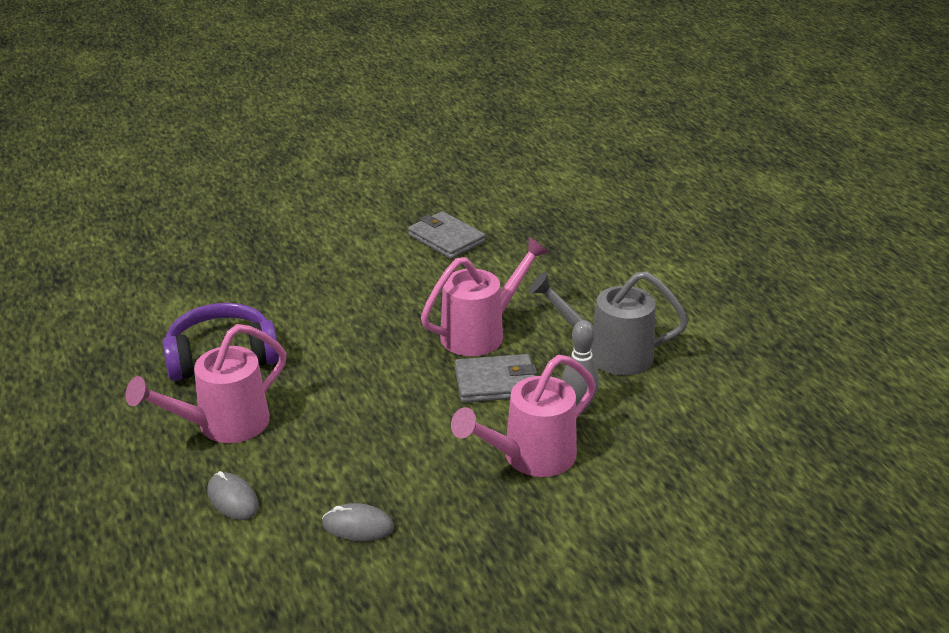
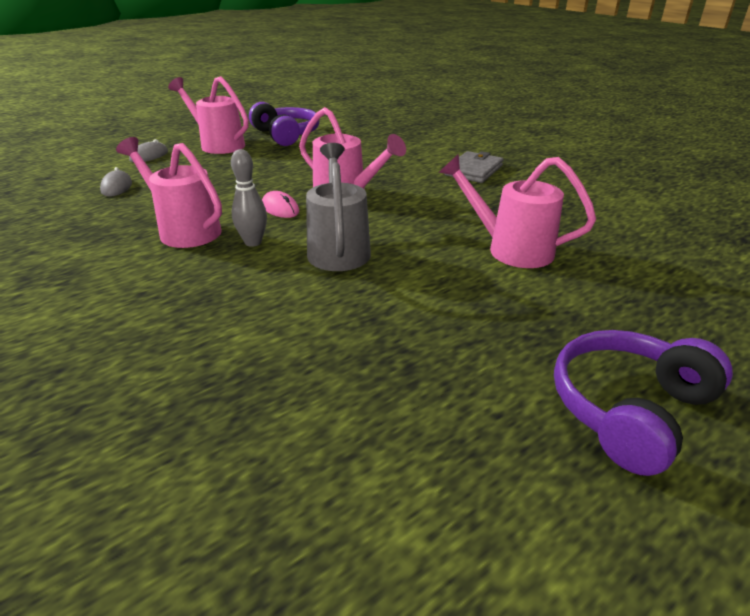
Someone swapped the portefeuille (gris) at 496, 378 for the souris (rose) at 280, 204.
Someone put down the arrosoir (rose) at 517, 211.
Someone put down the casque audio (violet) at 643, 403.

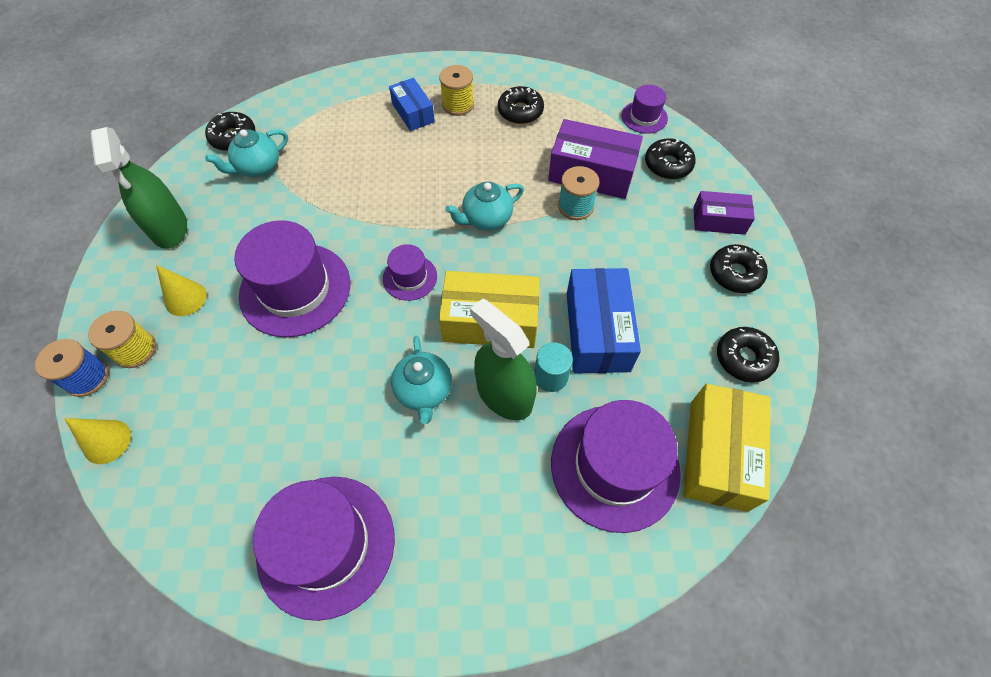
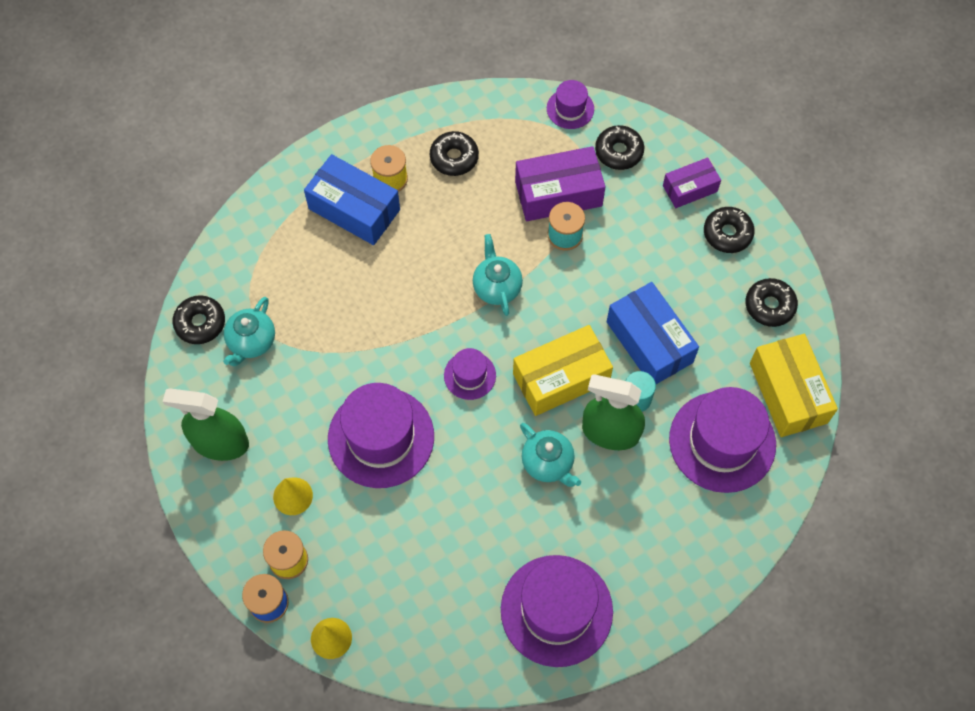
Someone rotated the vaporisateur (vert) at 139, 188 by 150 degrees clockwise.
Someone scaled the boîte (bleu) at 412, 104 by 1.65.
Someone rotated the théière (turquoise) at 484, 206 by 135 degrees clockwise.

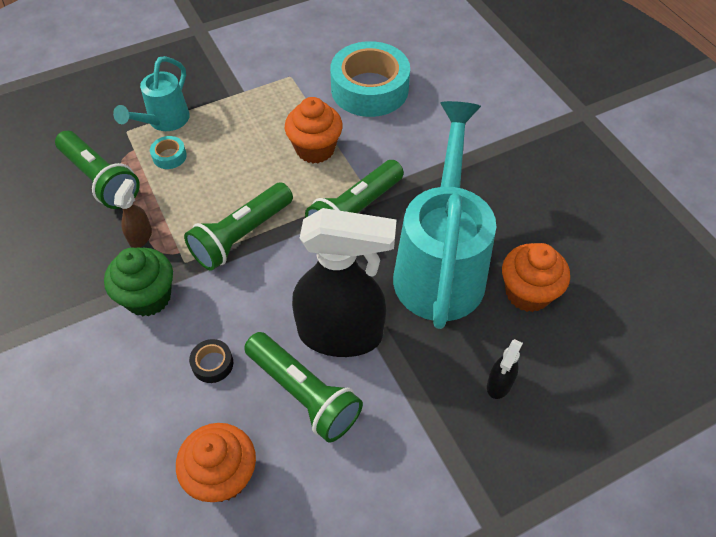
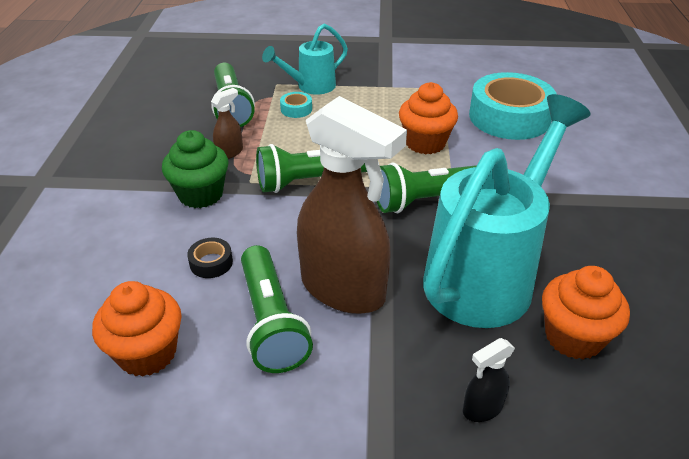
Someone repainted the vaporisateur (noir) at 344, 282, which became the vaporisateur (marron) at 352, 205.

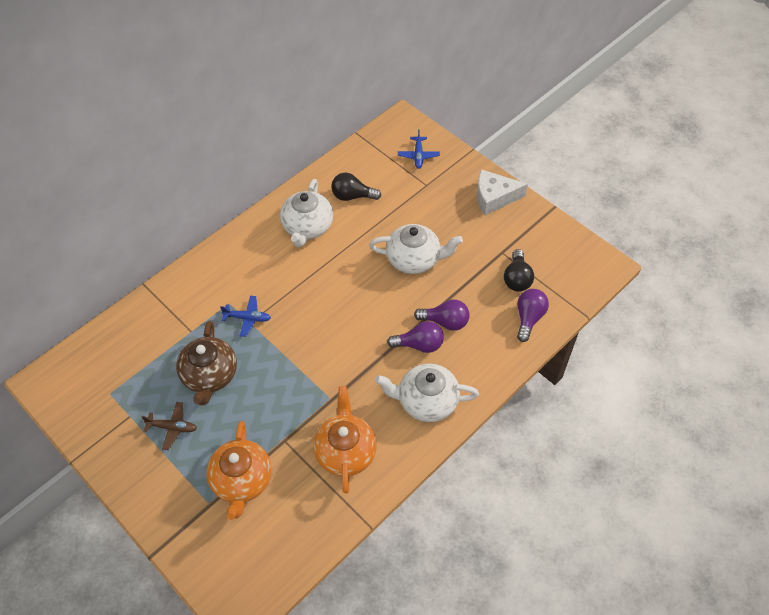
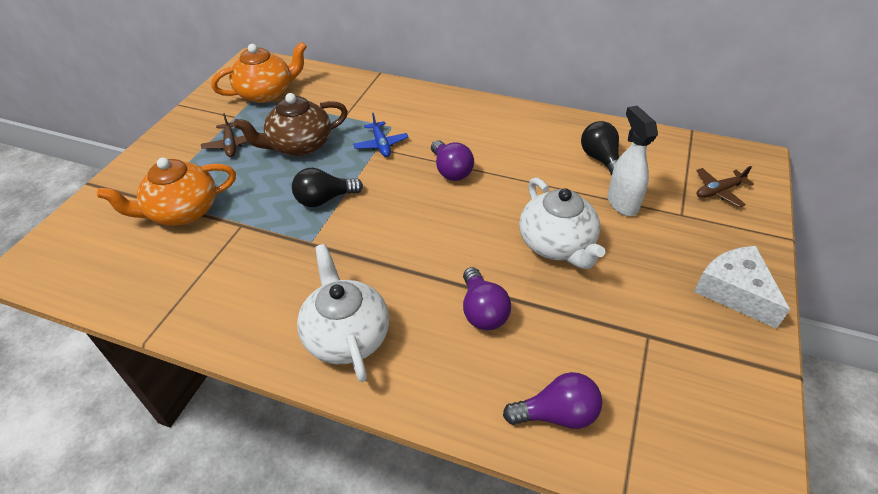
Someone carried the théière (orange) from 345, 440 to 259, 72.
Someone carried the ampoule (noir) from 519, 270 to 327, 187.
Someone carried the ampoule (violet) from 415, 337 to 452, 160.
Someone put down the vaporisateur (blanc) at 633, 160.
Someone repainted the avion (bleu) at 419, 149, which became the avion (marron) at 725, 186.
Someone took away the théière (blanc) at 306, 213.

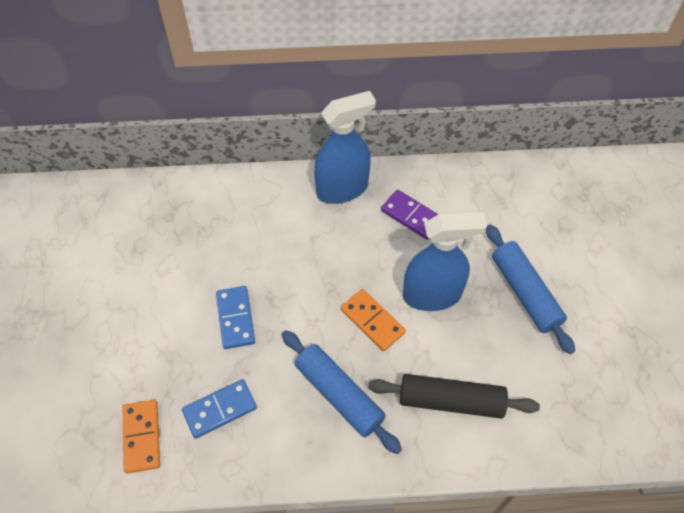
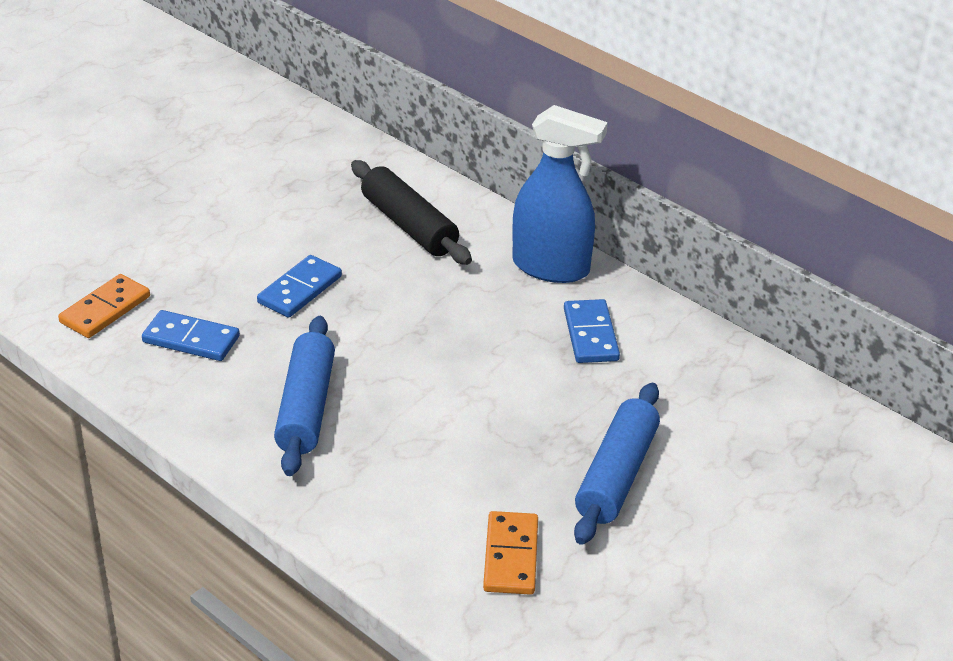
Someone carried the rouleau à pâtisserie (noir) from 454, 396 to 411, 212.
Someone carried the domino (orange) from 373, 320 to 510, 553.
Someone repainted the domino (violet) at 409, 215, which became the domino (bleu) at 592, 331.
Someone took away the vaporisateur (bleu) at 445, 261.

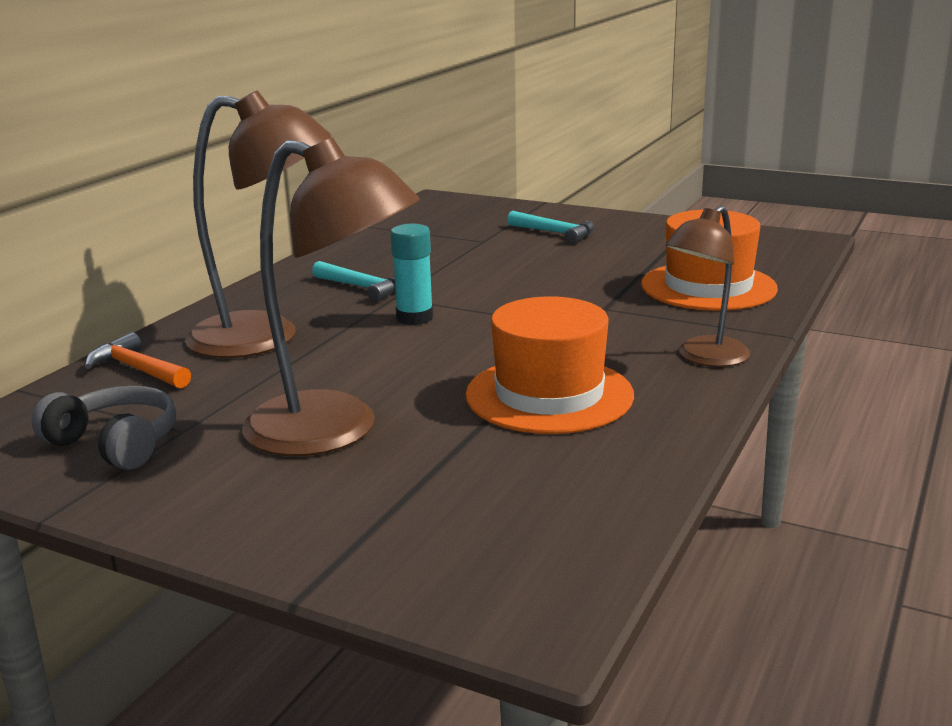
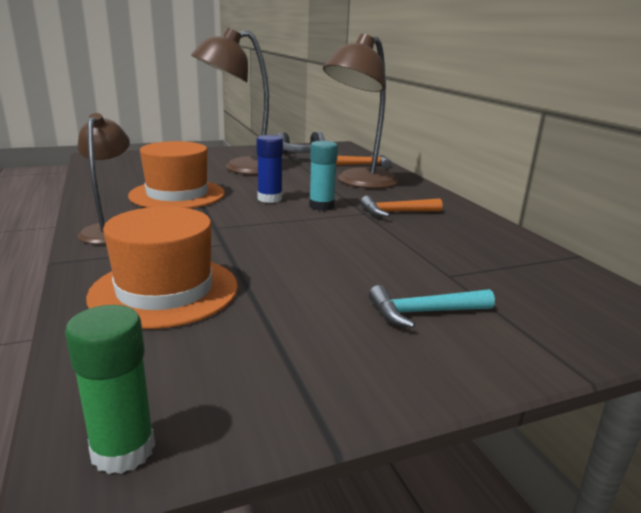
Someone put down the bâton de colle (vert) at 110, 389.
Someone put down the bâton de colle (bleu) at 269, 169.
Someone repainted the marteau (turquoise) at 354, 281, which became the marteau (orange) at 401, 206.

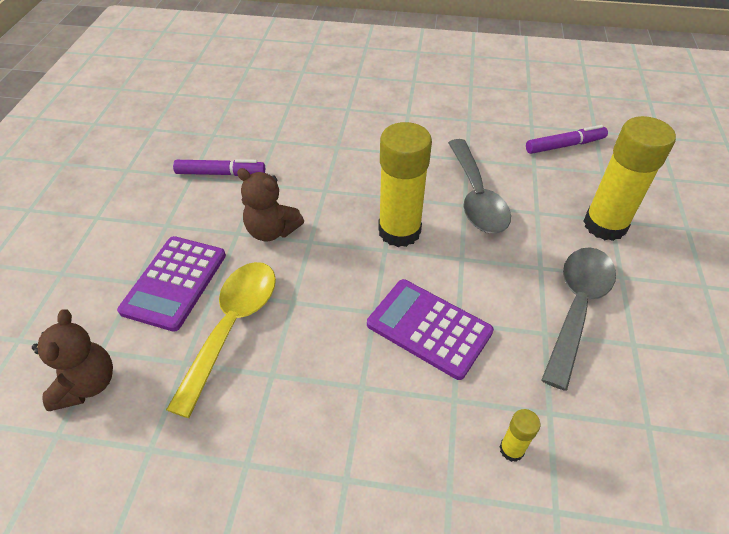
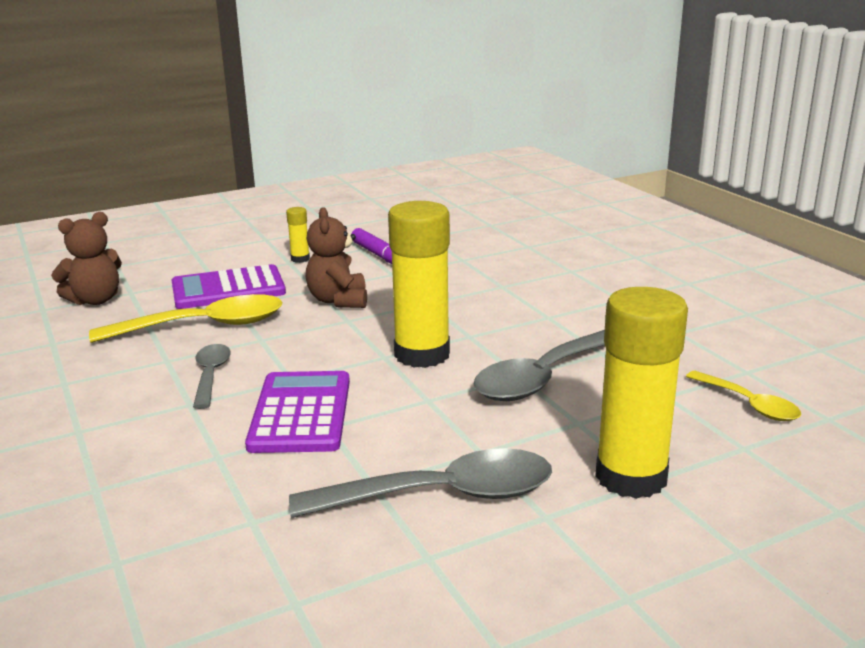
Someone put down the cuillère (gris) at 212, 376.
Someone carried the bâton de colle (jaune) from 520, 435 to 298, 235.
Someone swapped the feutre (violet) at 567, 139 for the cuillère (jaune) at 743, 396.

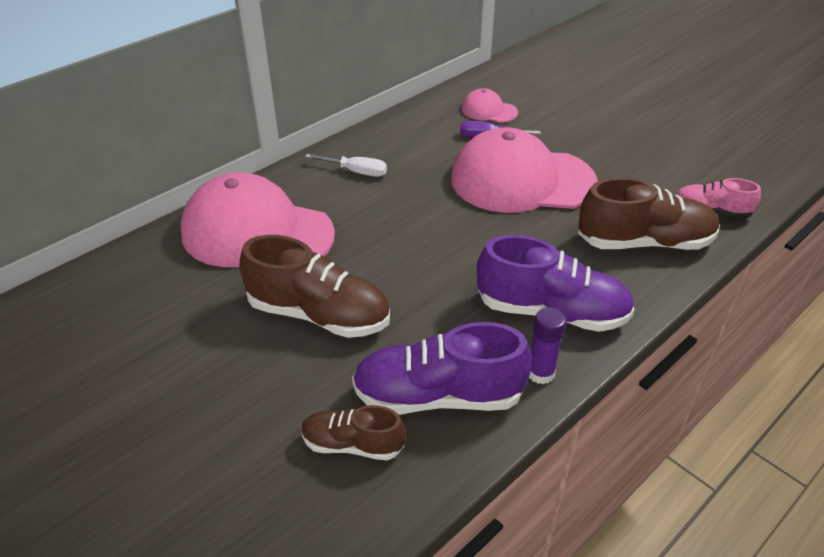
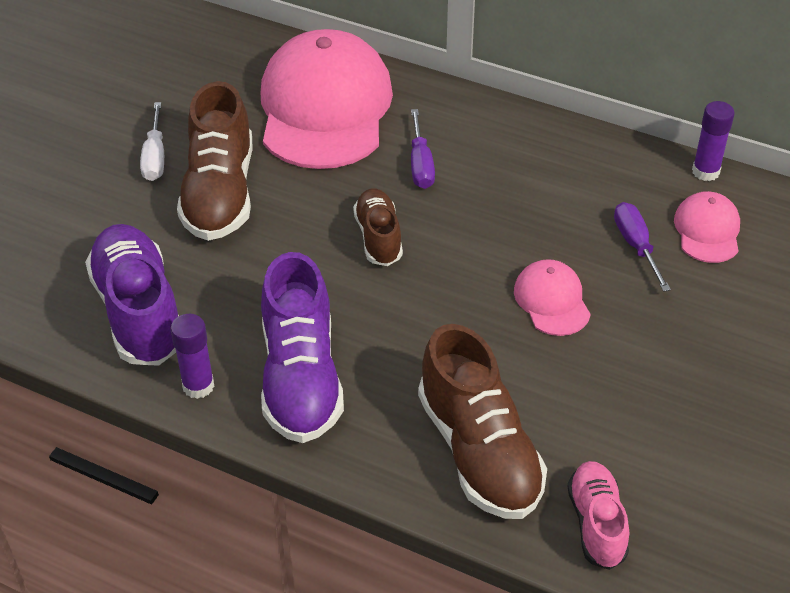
Someone carried the tournevis (blanc) from 346, 165 to 152, 141.
Someone carried the chaussure (marron) from 353, 432 to 378, 227.
Someone put down the tournevis (violet) at 423, 149.
Someone scaled the casquette (rose) at 524, 170 by 0.45.
Someone put down the bâton de colle (violet) at 713, 141.

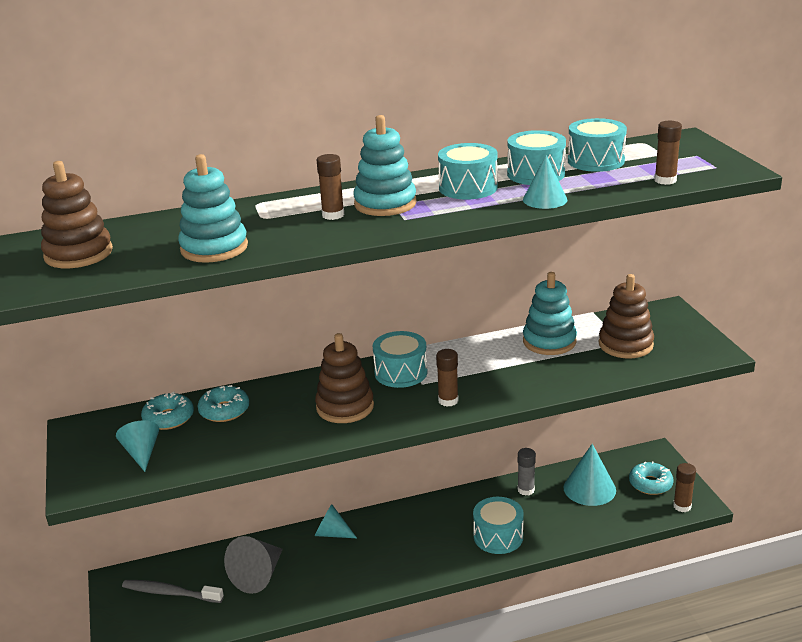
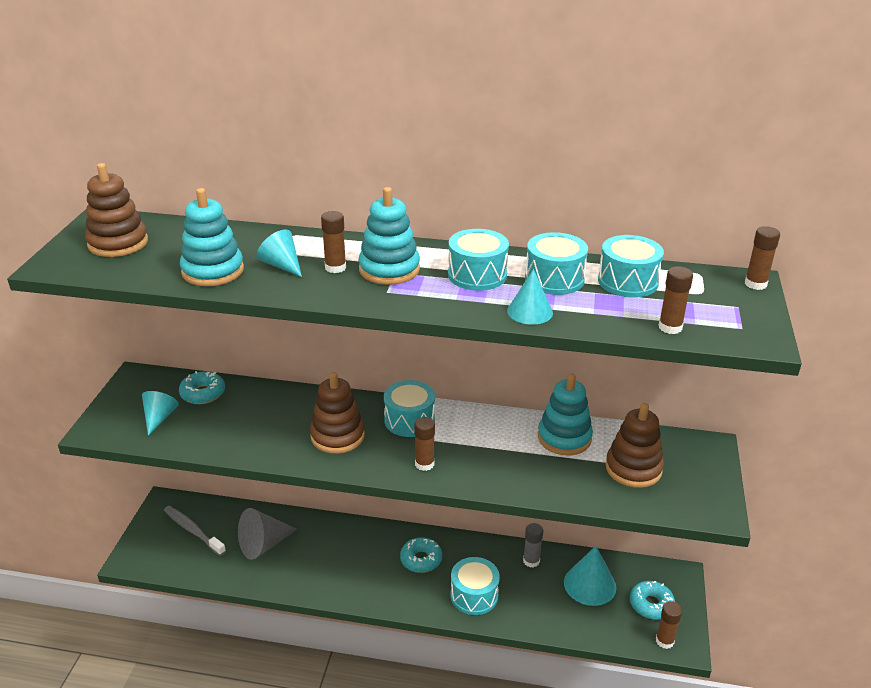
Someone carried the cône (turquoise) from 336, 521 to 279, 253.
Someone carried the beignet (turquoise) from 223, 403 to 421, 555.
Someone put down the bâton de colle (marron) at 762, 258.

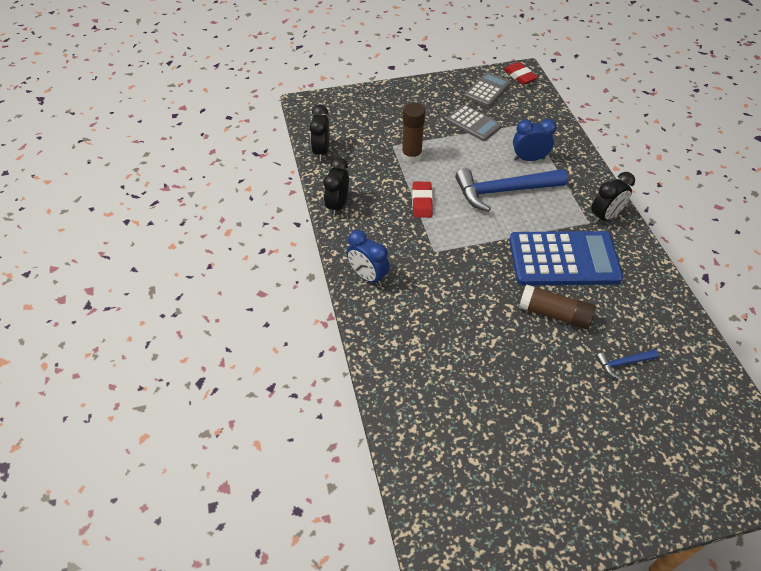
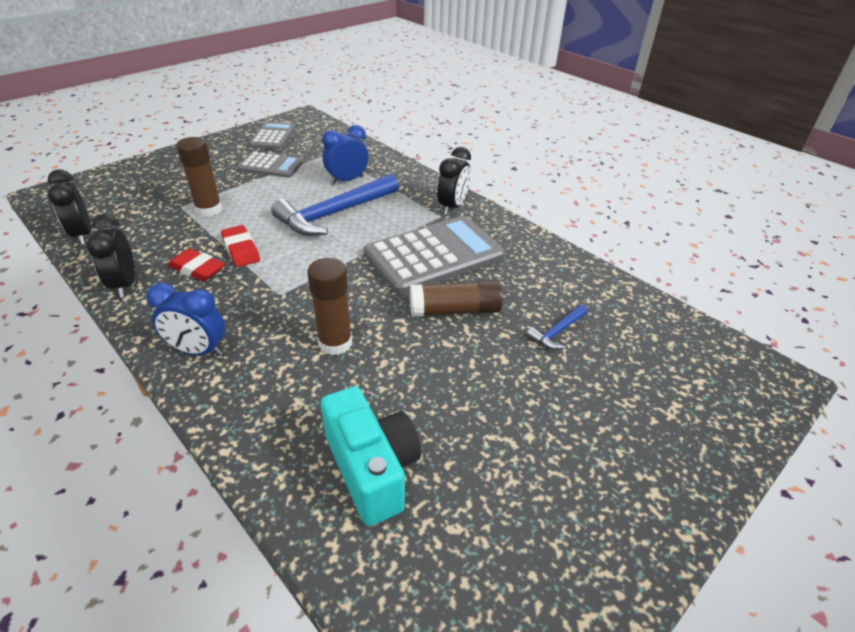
Someone carried the gomme (rouge) from 521, 73 to 196, 265.
Someone put down the bâton de colle (marron) at 329, 306.
Someone put down the appareil photo (turquoise) at 371, 456.
Someone repainted the calculatrice (bleu) at 566, 258, which became the calculatrice (gris) at 434, 255.

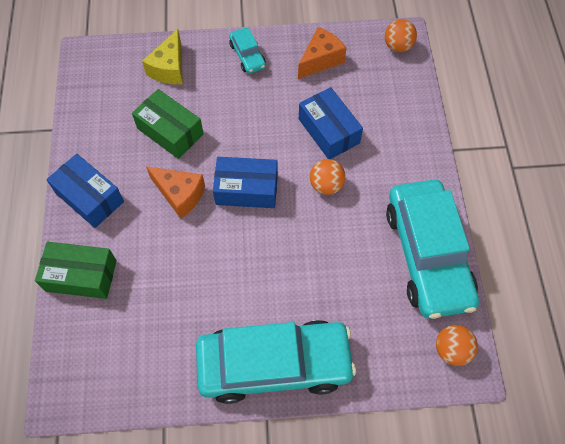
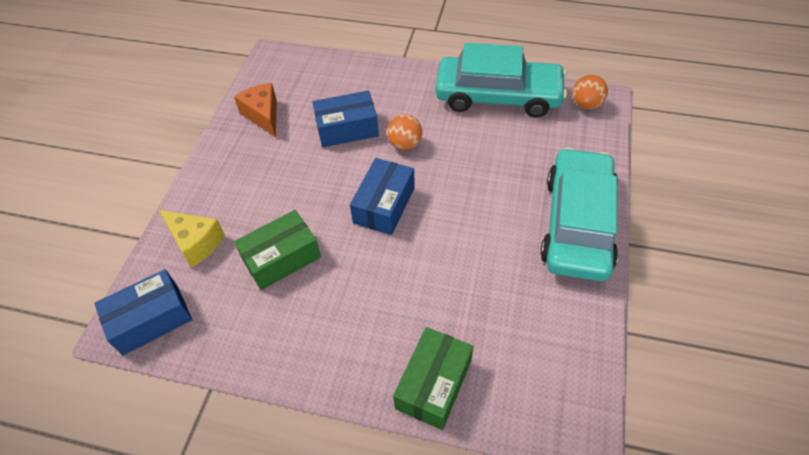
Someone carried the boîte (bleu) from 85, 191 to 143, 312.
Someone took away the fromage (orange) at 175, 192.
Someone took away the voiture (turquoise) at 247, 51.
Someone took away the balle (orange) at 401, 35.

